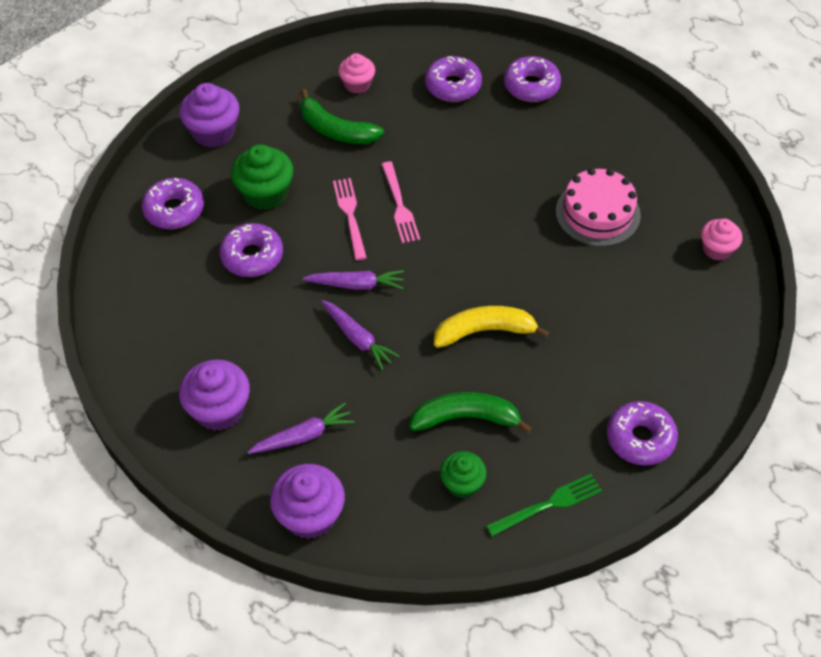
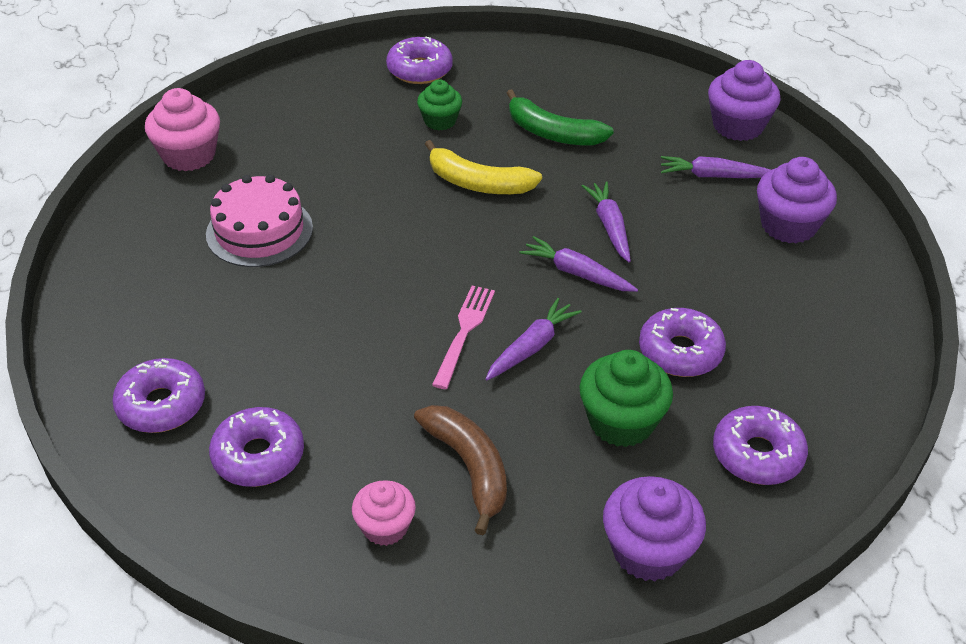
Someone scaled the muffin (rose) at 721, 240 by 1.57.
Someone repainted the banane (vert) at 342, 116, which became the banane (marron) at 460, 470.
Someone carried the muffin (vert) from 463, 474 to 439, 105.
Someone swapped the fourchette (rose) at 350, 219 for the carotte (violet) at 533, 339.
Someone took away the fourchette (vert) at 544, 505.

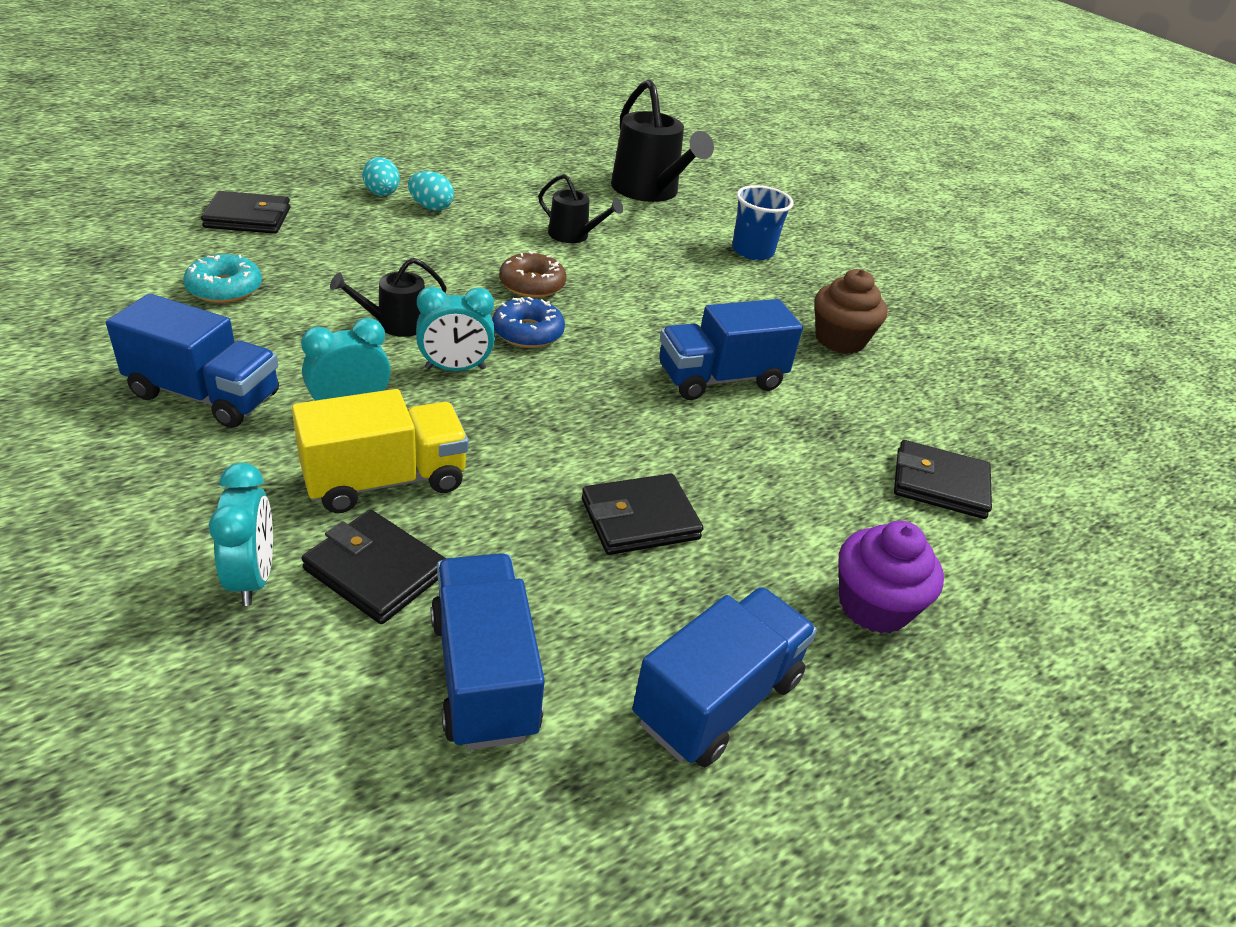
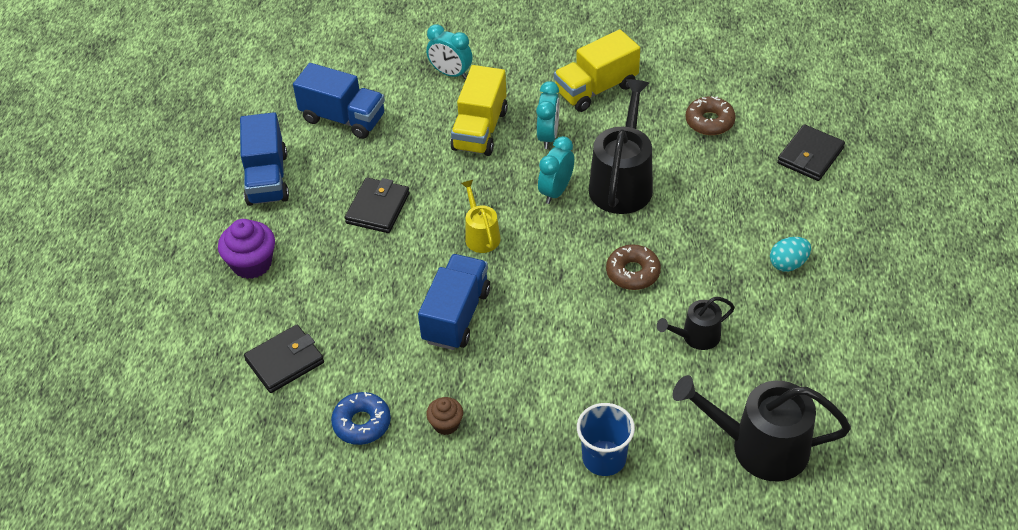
Someone carried the beignet (bleu) from 528, 322 to 361, 418.
Someone scaled the muffin (marron) at 851, 311 by 0.59.
Someone put down the arrosoir (jaune) at 480, 216.
Someone repainted the camion (bleu) at 192, 361, which became the camion (jaune) at 597, 70.
Someone scaled the arrosoir (noir) at 388, 297 by 1.87.
Someone repainted the beignet (turquoise) at 222, 278, which became the beignet (marron) at 711, 115.
Someone took away the portefeuille (noir) at 373, 567.
Someone took away the œuf (turquoise) at 381, 176.

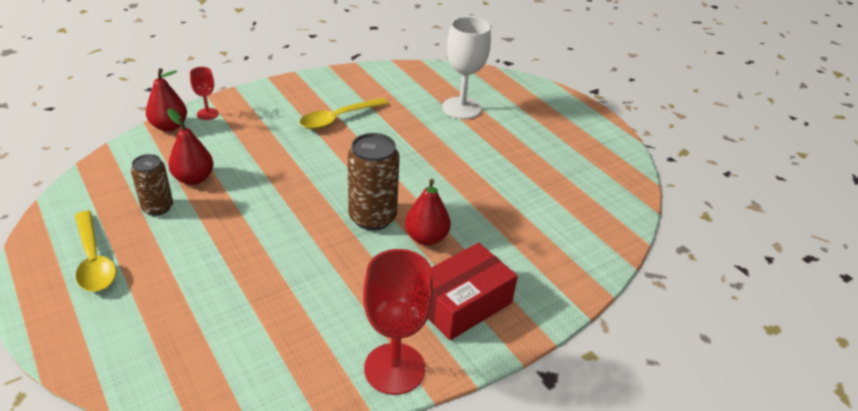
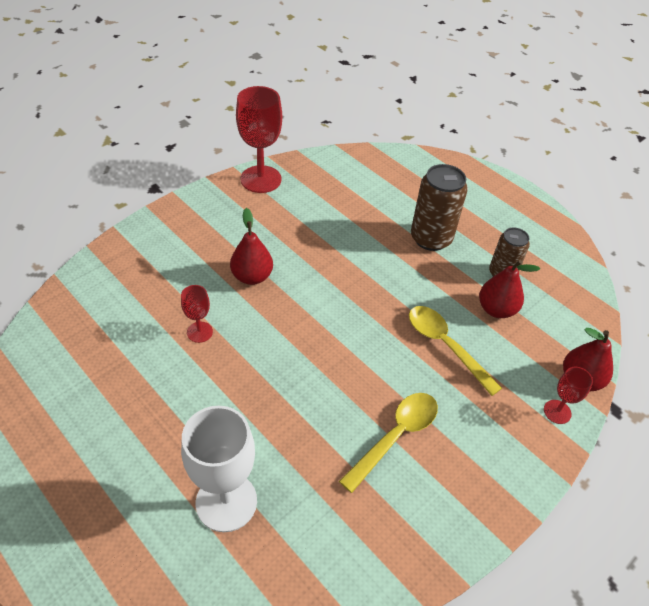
Someone put down the verre à pied (rouge) at 197, 314.
Someone carried the cuillère (jaune) from 95, 251 to 455, 351.
Someone carried the canette (marron) from 373, 181 to 439, 207.
Someone took away the boîte (rouge) at 473, 291.

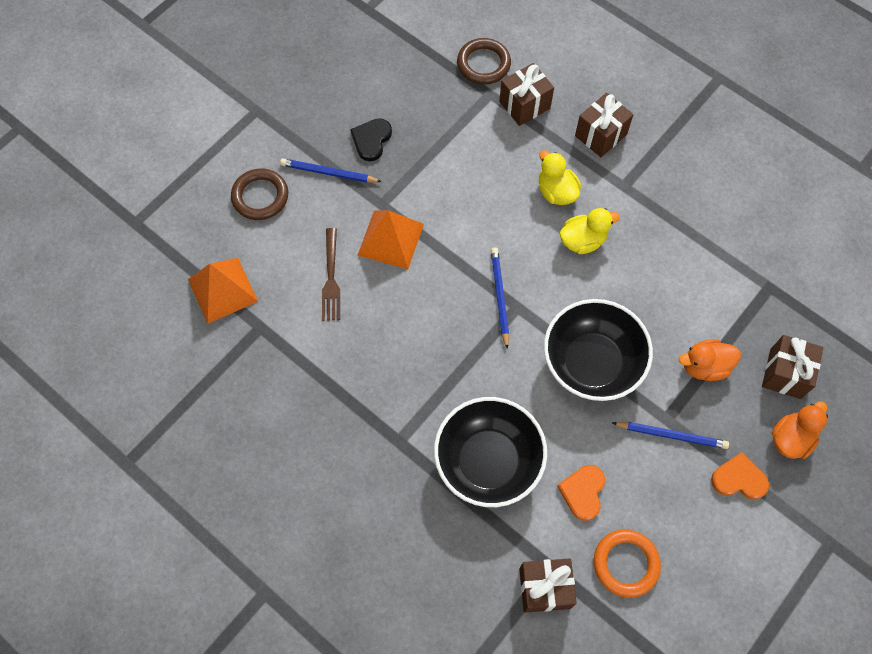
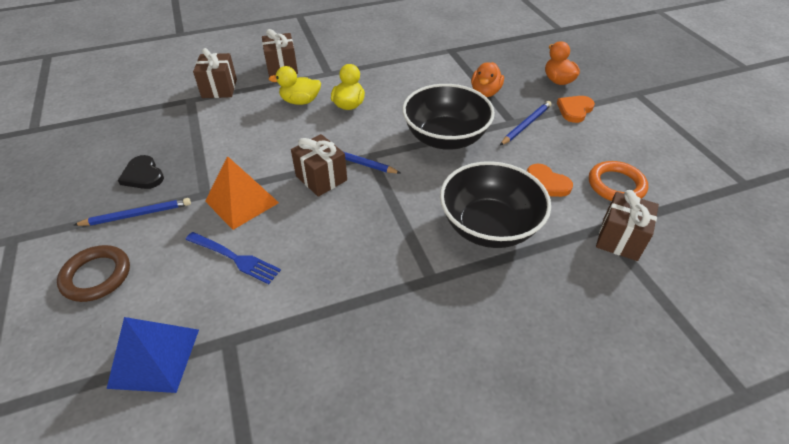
Someone rotated the crayon (bleu) at 331, 170 by 150 degrees counterclockwise.
Someone repainted the pyramide (orange) at 223, 291, which became the pyramide (bleu) at 153, 355.
Someone repainted the fourchette (marron) at 331, 274, which became the fourchette (bleu) at 233, 258.
Someone carried the cadeau (marron) from 792, 367 to 319, 165.
Someone took away the anneau (marron) at 484, 61.

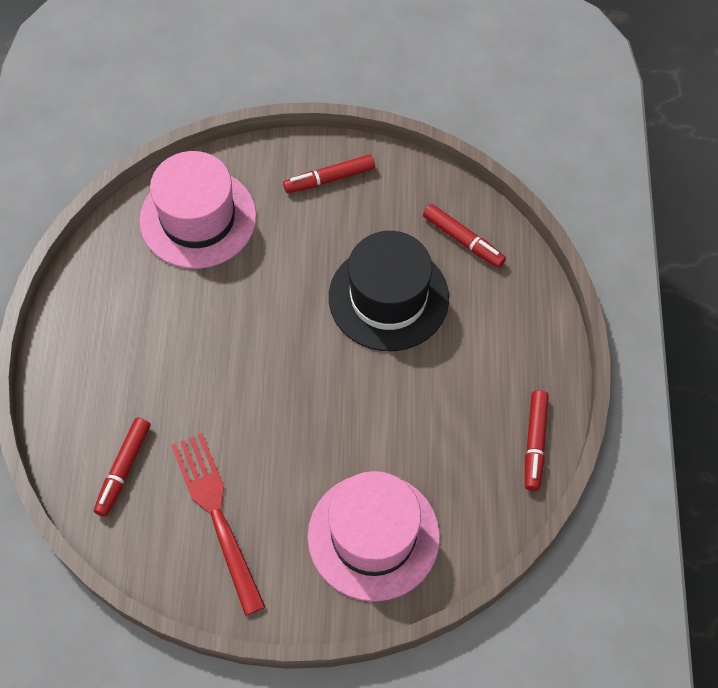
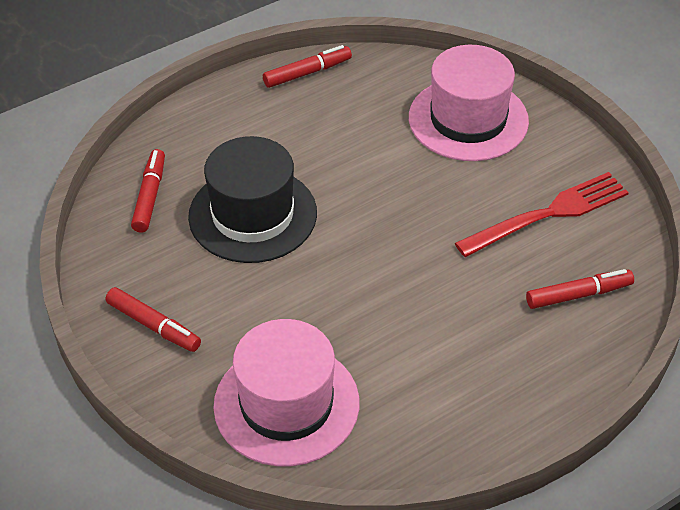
Someone rotated the fourchette (rouge) at 218, 524 by 150 degrees counterclockwise.

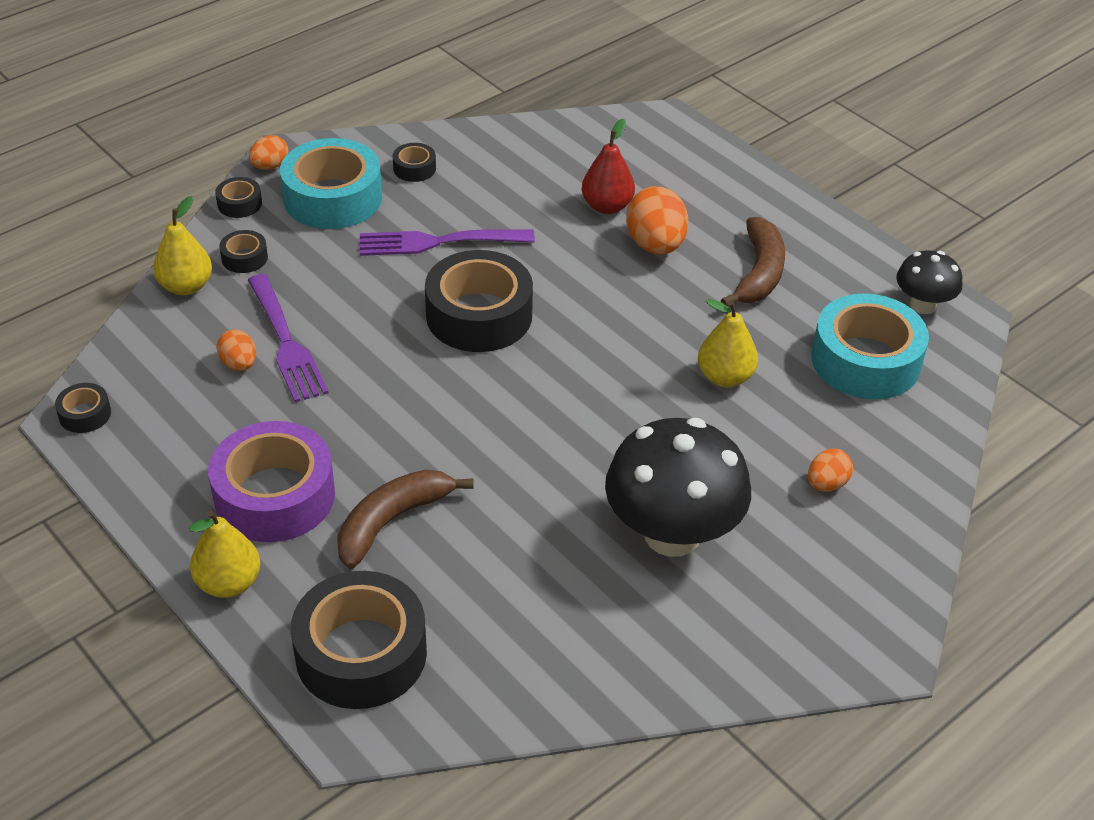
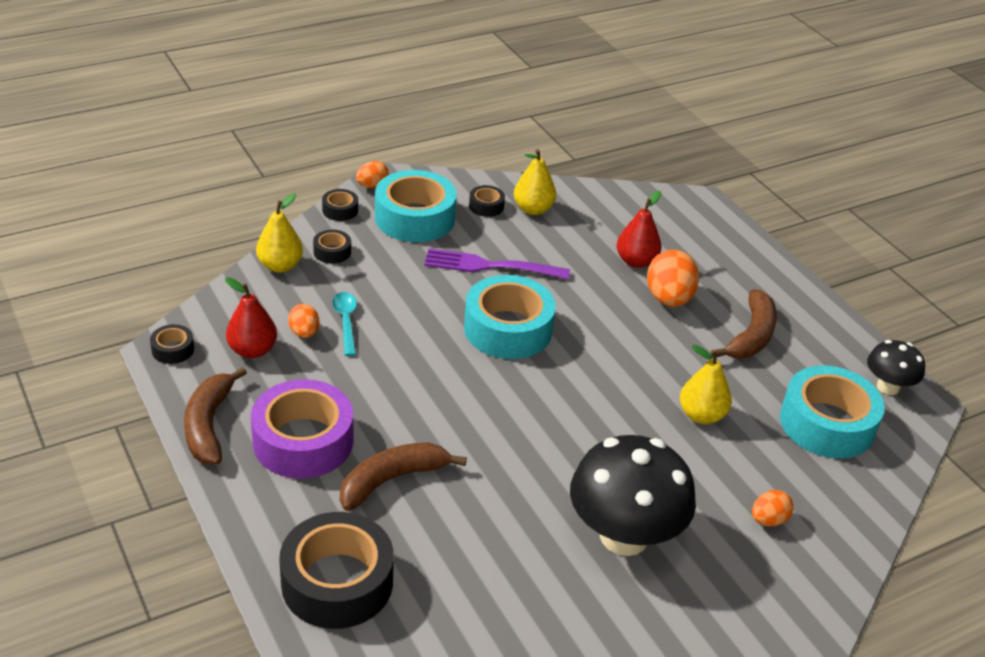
Someone put down the banane (marron) at 215, 415.
Someone put down the poire (rouge) at 251, 317.
Someone swapped the fourchette (violet) at 288, 338 for the cuillère (turquoise) at 344, 324.
Someone repainted the ruban adhésif (noir) at 479, 301, which became the ruban adhésif (turquoise) at 510, 317.
Someone carried the poire (jaune) from 224, 554 to 535, 182.

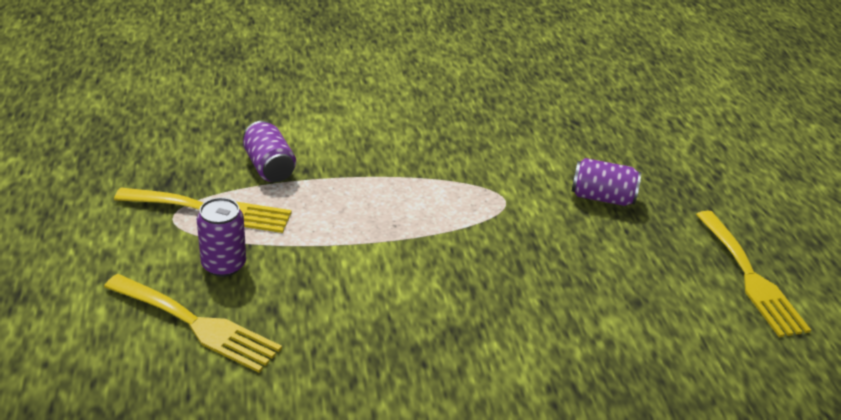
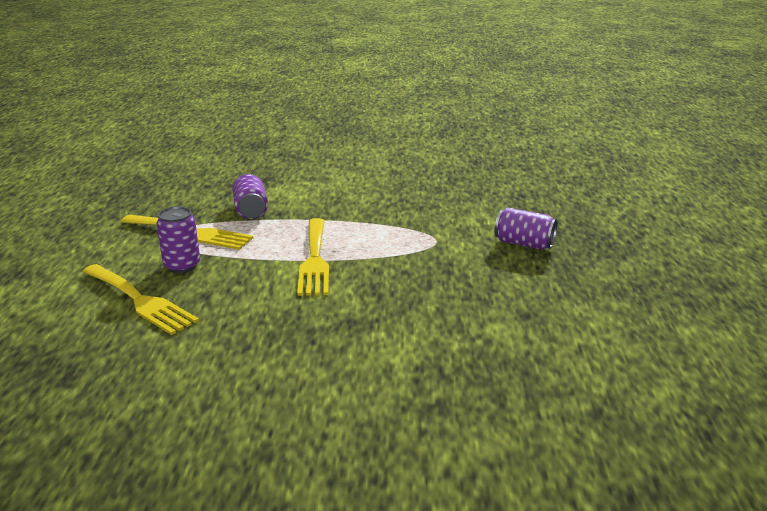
Someone carried the fourchette (jaune) from 753, 274 to 313, 257.

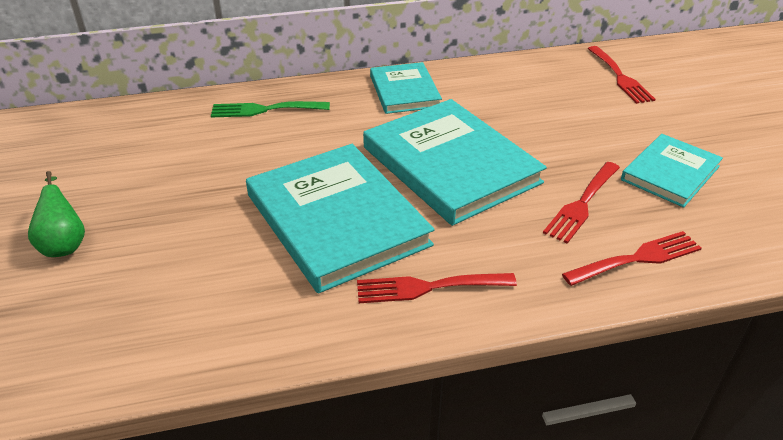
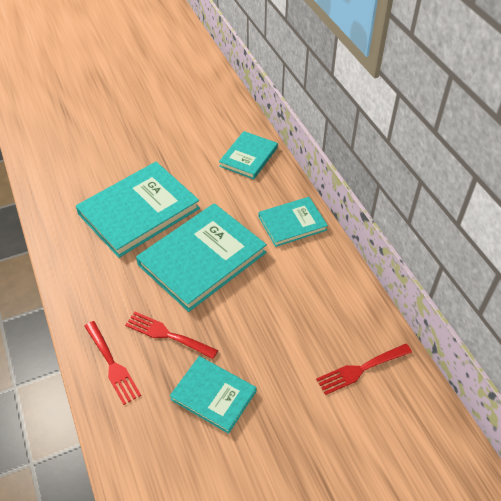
Someone swapped the fourchette (vert) at 270, 109 for the livre (turquoise) at 248, 155.
Someone took away the poire (vert) at 56, 214.
Someone took away the fourchette (rouge) at 437, 288.

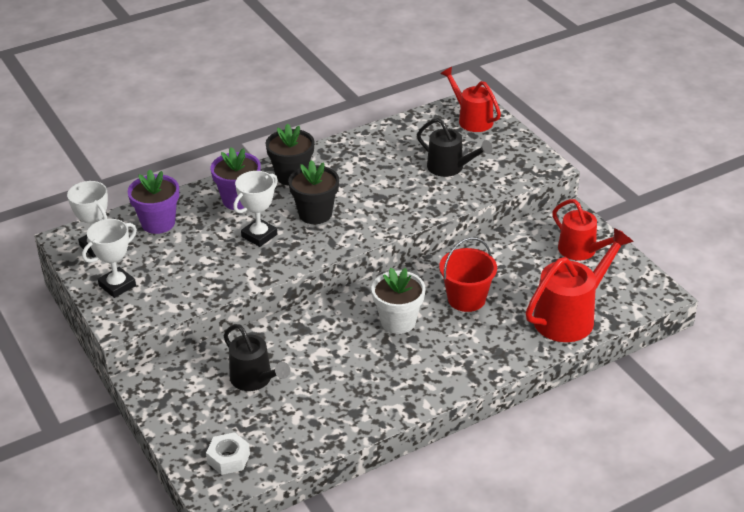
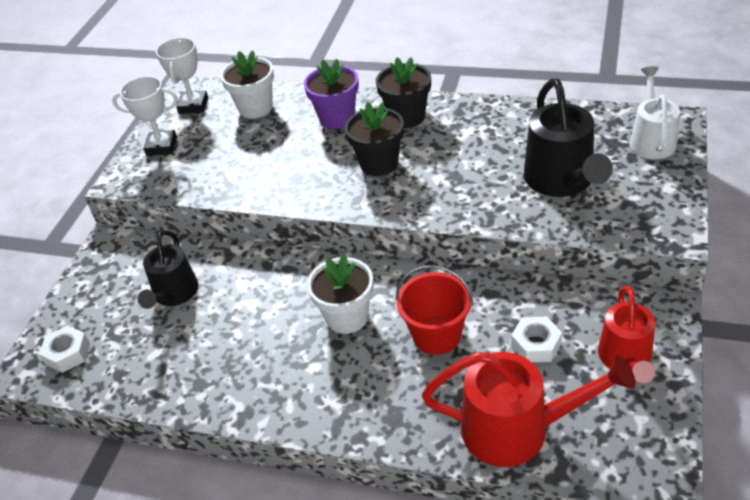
Someone repainted the pot de fleurs (violet) at 153, 201, which became the pot de fleurs (blanc) at 247, 84.
Someone put down the écrou (blanc) at 536, 339.
Someone scaled the arrosoir (noir) at 455, 147 by 1.50.
Someone repainted the arrosoir (rouge) at 471, 99, which became the arrosoir (blanc) at 655, 112.
Someone took away the trophée (blanc) at 255, 209.

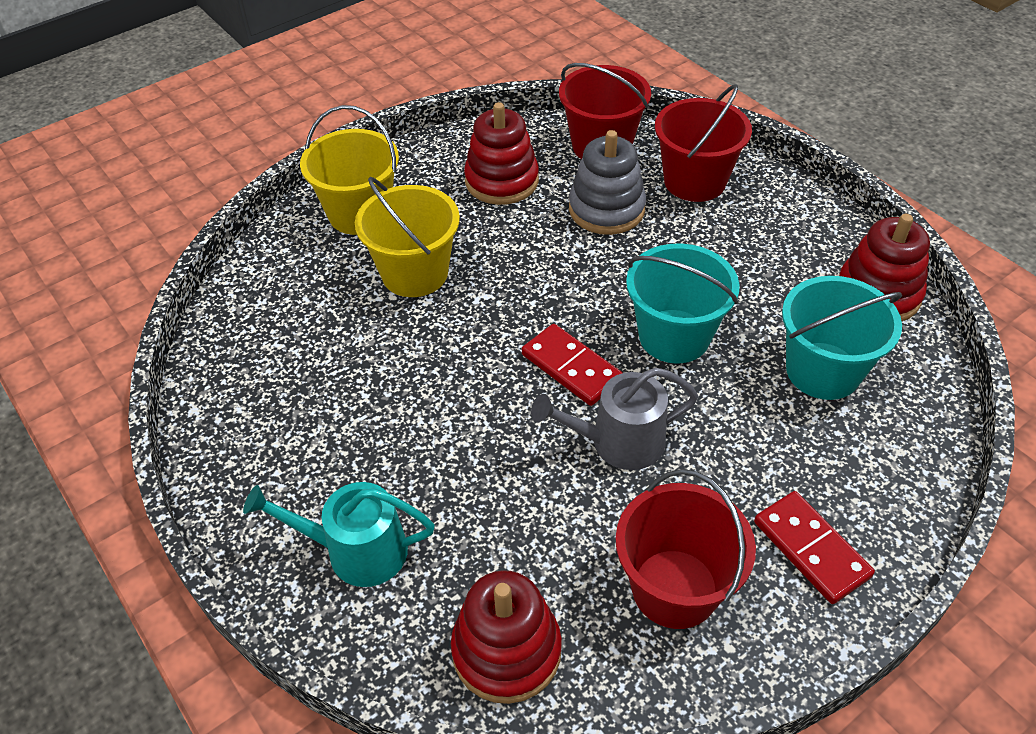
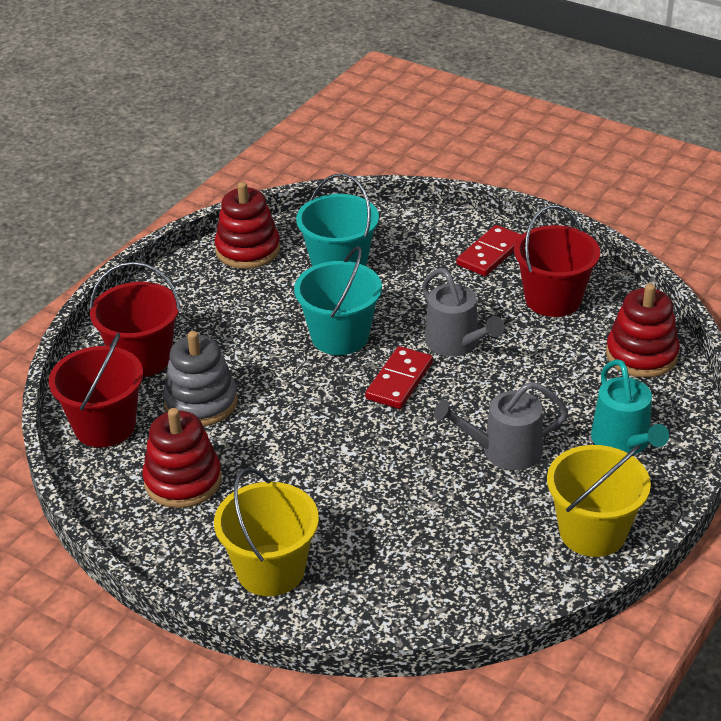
Someone put down the arrosoir (gris) at 501, 426.
Someone carried the seau (jaune) from 407, 237 to 599, 501.

